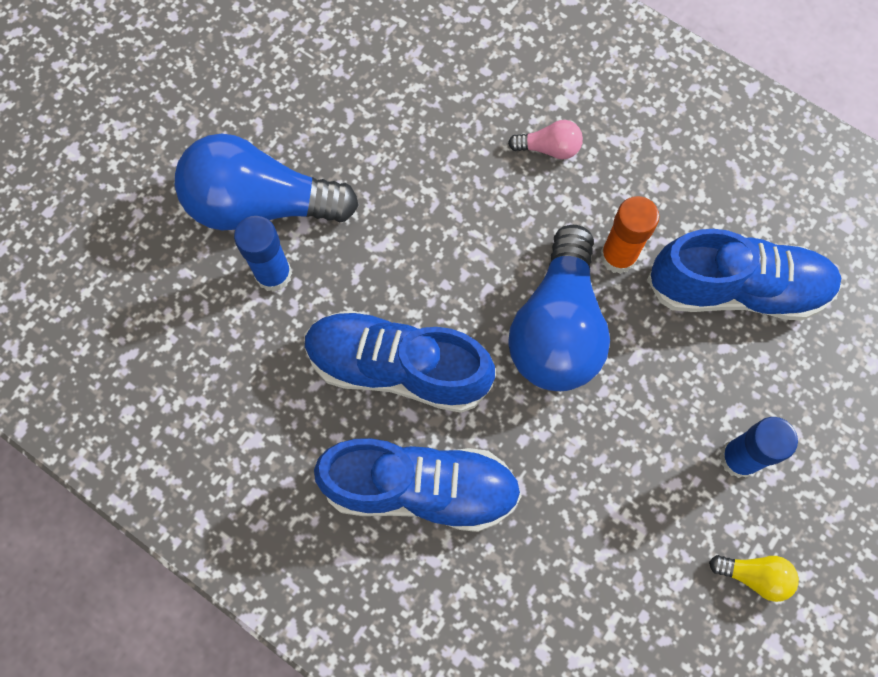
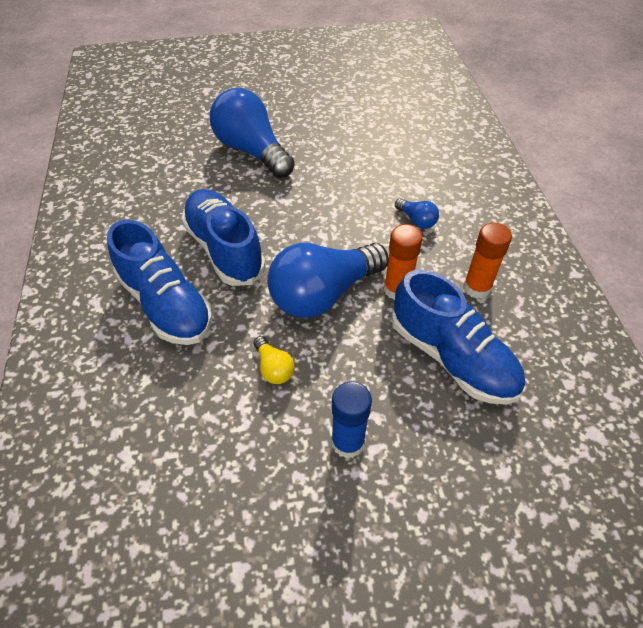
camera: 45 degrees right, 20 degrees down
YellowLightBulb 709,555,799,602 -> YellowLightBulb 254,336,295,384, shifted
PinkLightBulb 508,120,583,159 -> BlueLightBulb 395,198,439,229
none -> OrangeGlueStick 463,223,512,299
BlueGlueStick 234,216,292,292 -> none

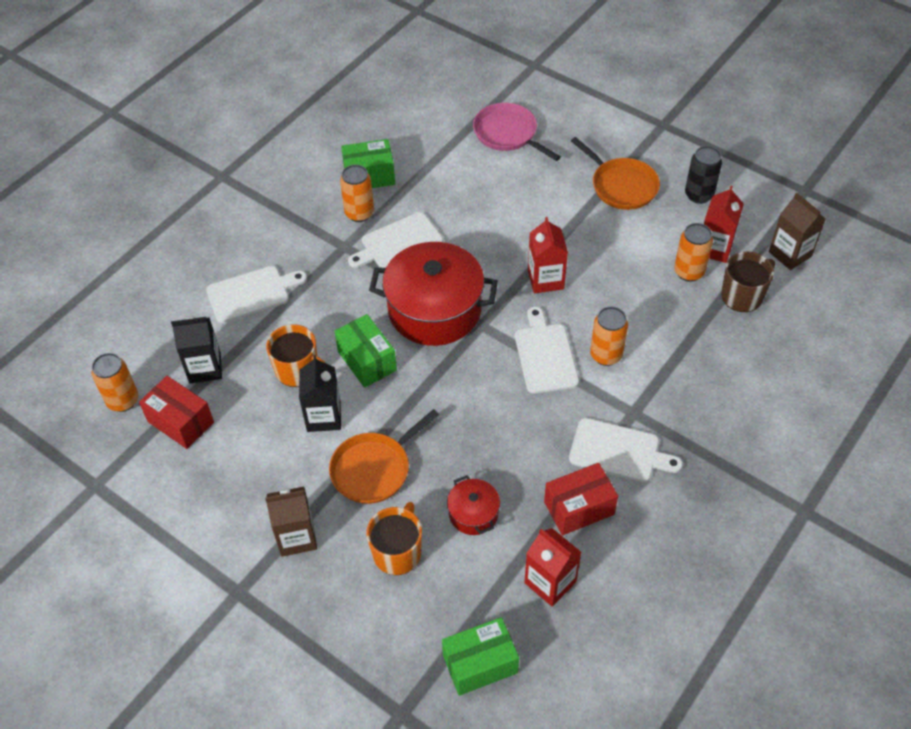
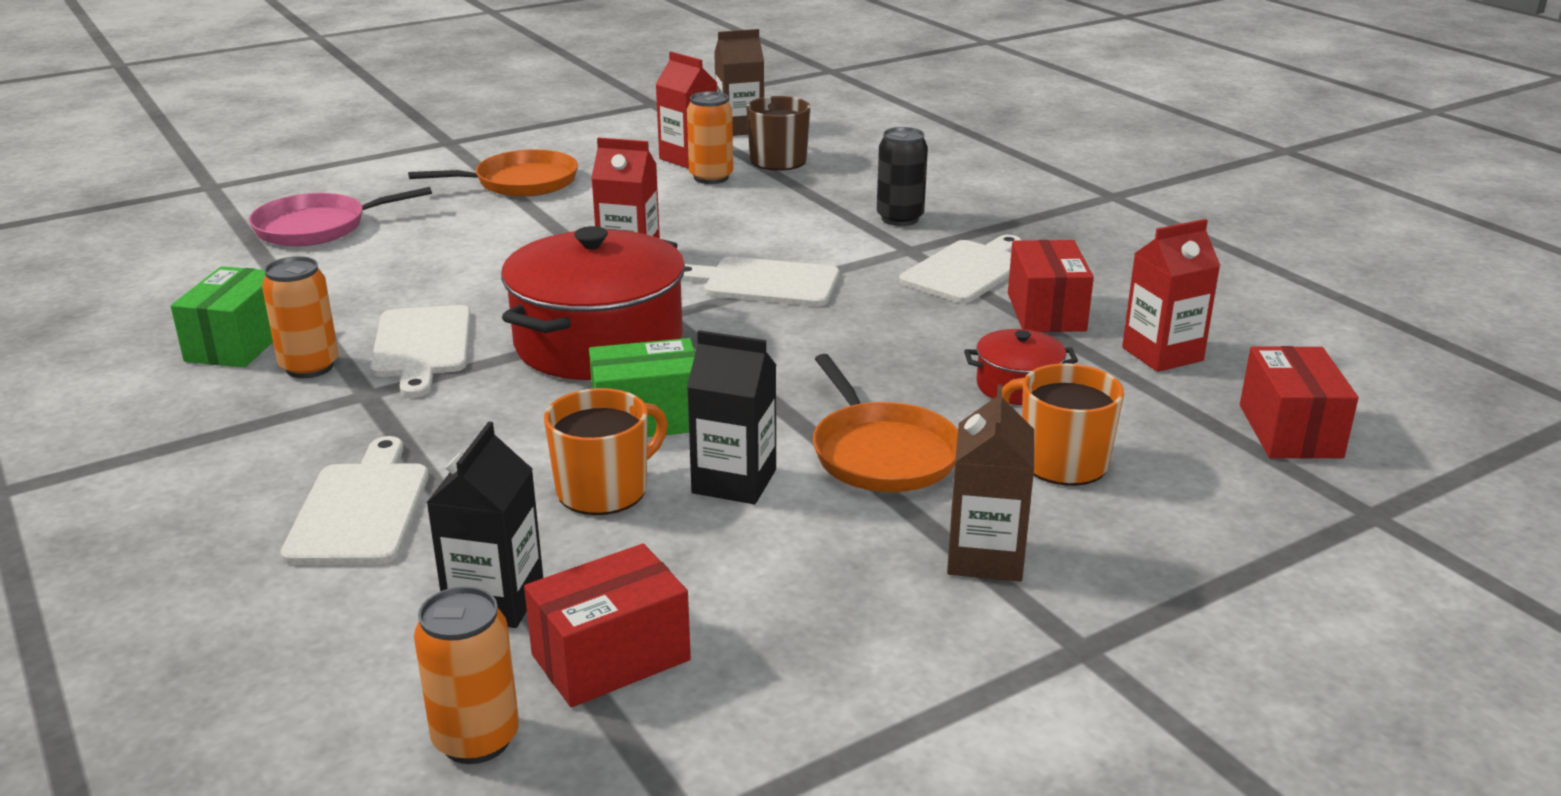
camera: 70 degrees left, 25 degrees down
BlackCan 685,146,722,204 -> BlackCan 877,127,928,226, shifted
GreenBox 442,617,519,696 -> RedBox 1240,346,1358,459
OrangeCan 590,307,628,366 -> none

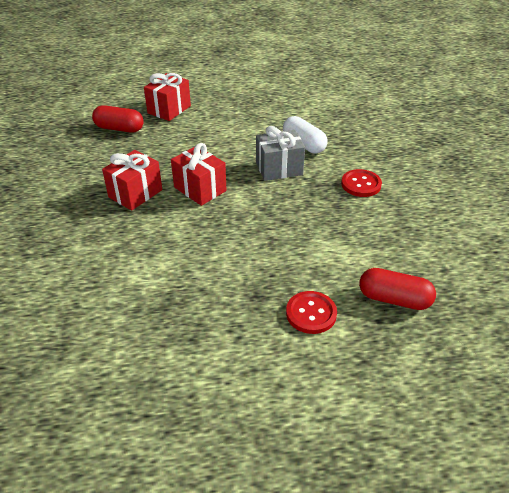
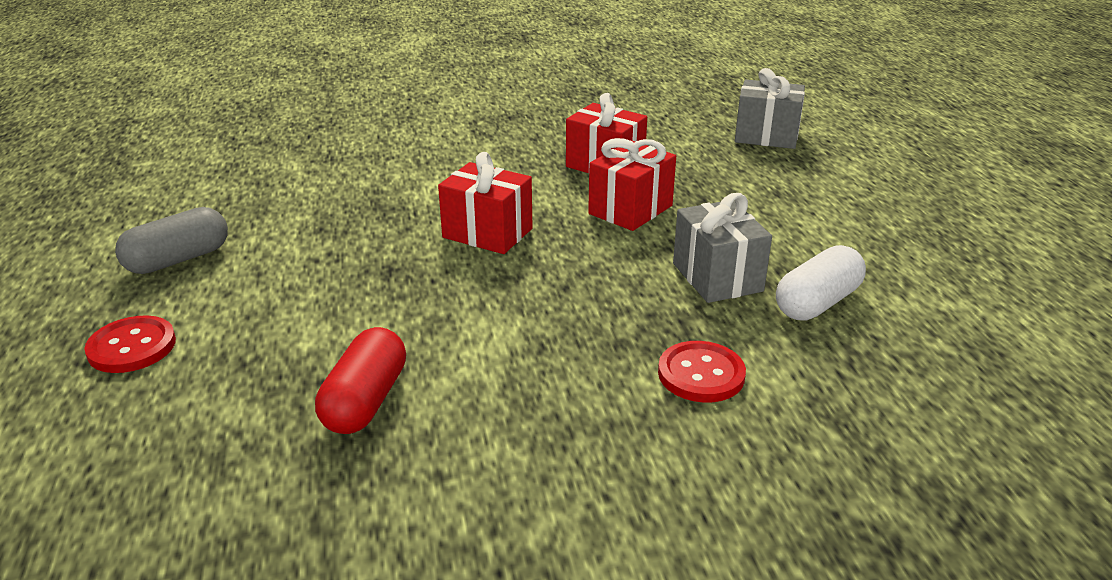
camera: 85 degrees right, 10 degrees down
RedButton 286,291,337,334 -> RedButton 84,315,176,373, shifted
none -> GreyCapsule 115,207,228,274
RedGift 144,73,191,121 -> RedGift 438,152,532,254, shifted
RedCapsule 92,105,144,133 -> GreyGift 735,68,805,149

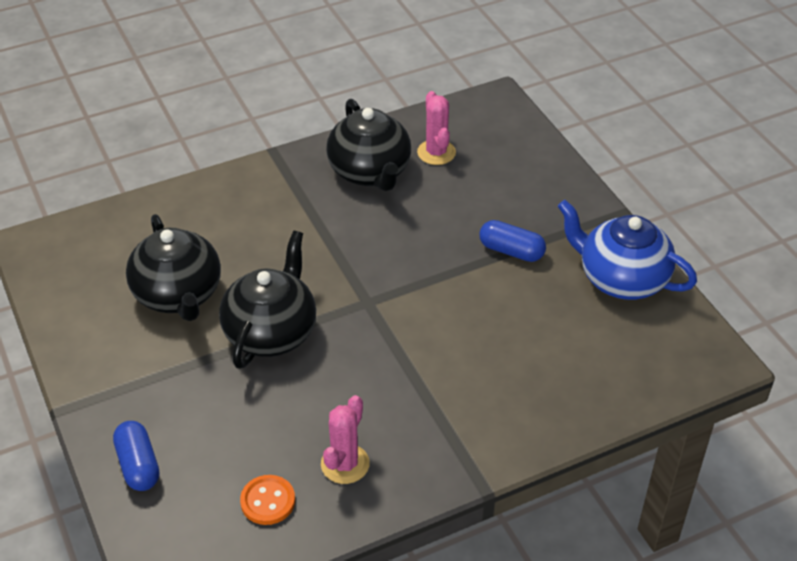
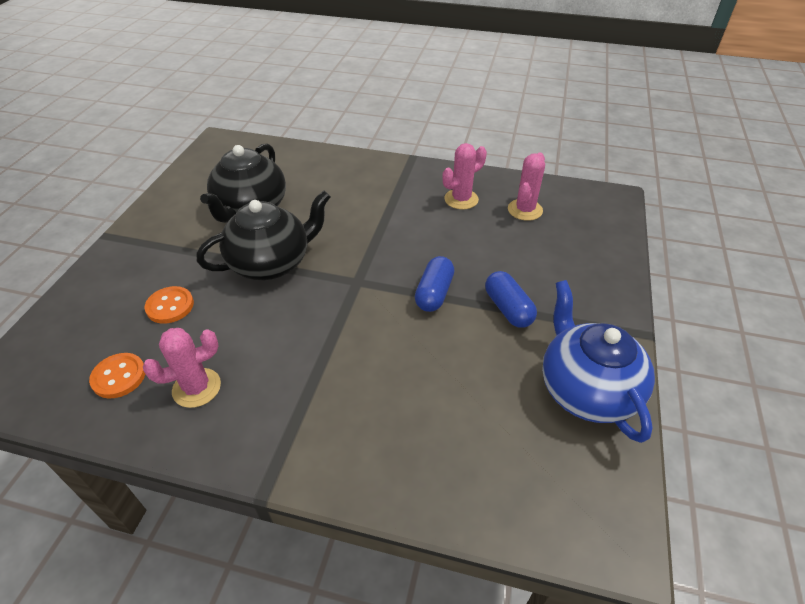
camera: 40 degrees right, 0 degrees up
none -> OrangeButton 145,286,194,324
BlueCapsule 113,421,159,491 -> BlueCapsule 415,256,454,312, shifted
BlackTeapot 326,99,411,191 -> PinkCactus 443,143,487,209

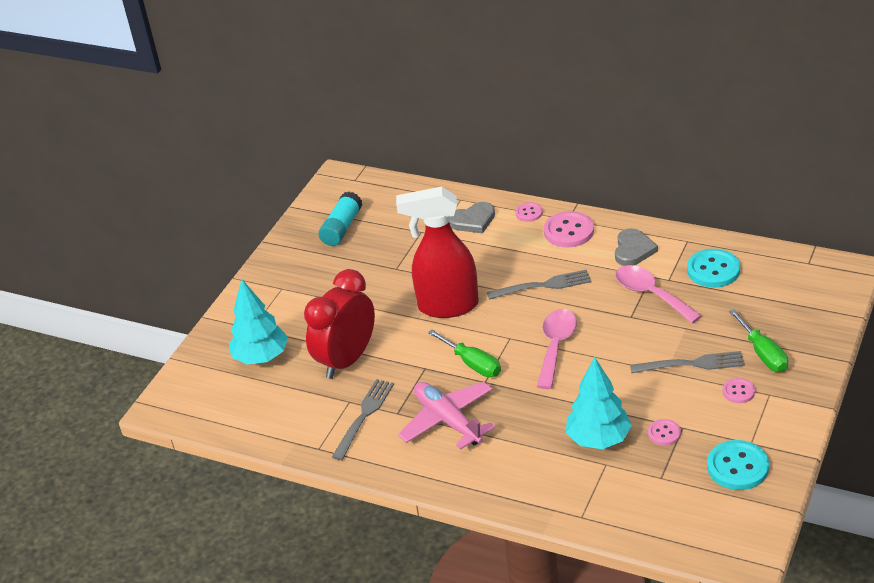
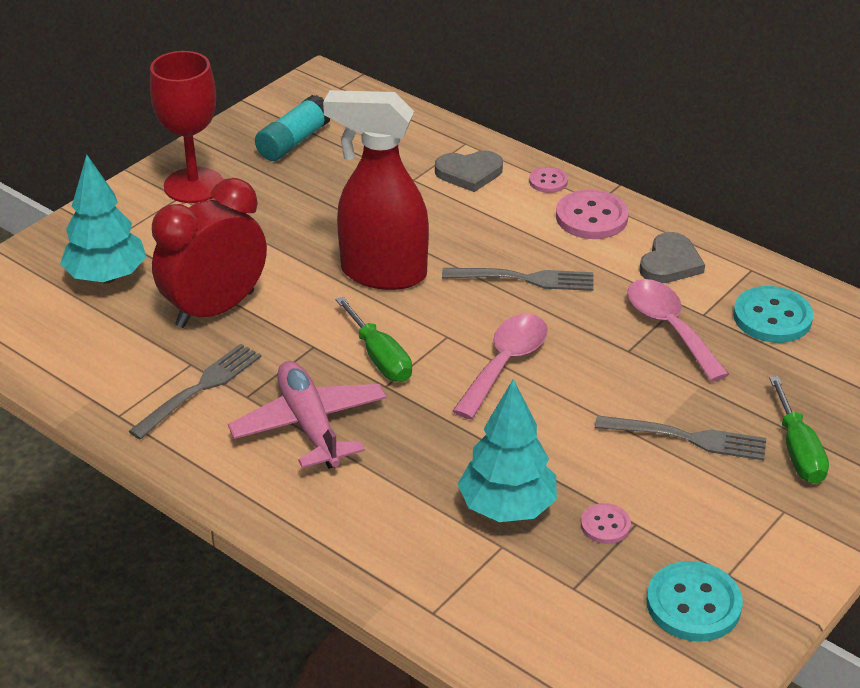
camera: 10 degrees right, 0 degrees up
none -> RedGoblet 150,51,223,203
PinkButton 723,378,755,403 -> none

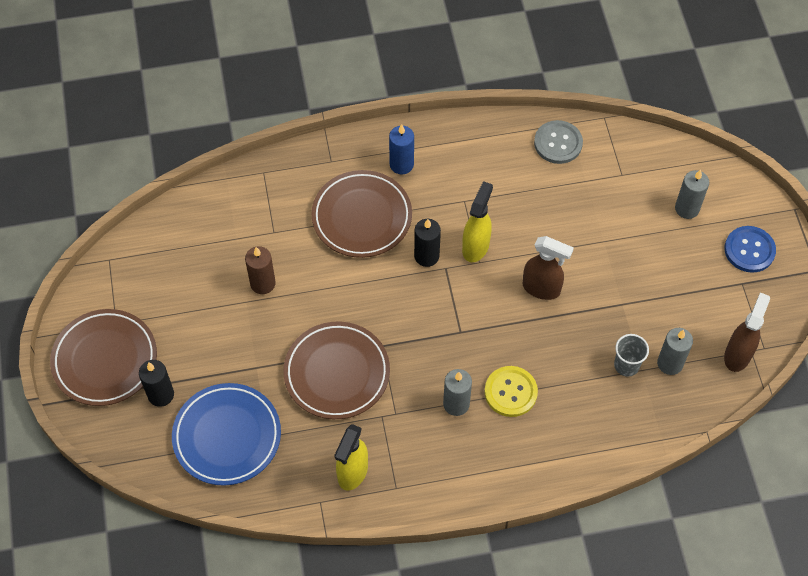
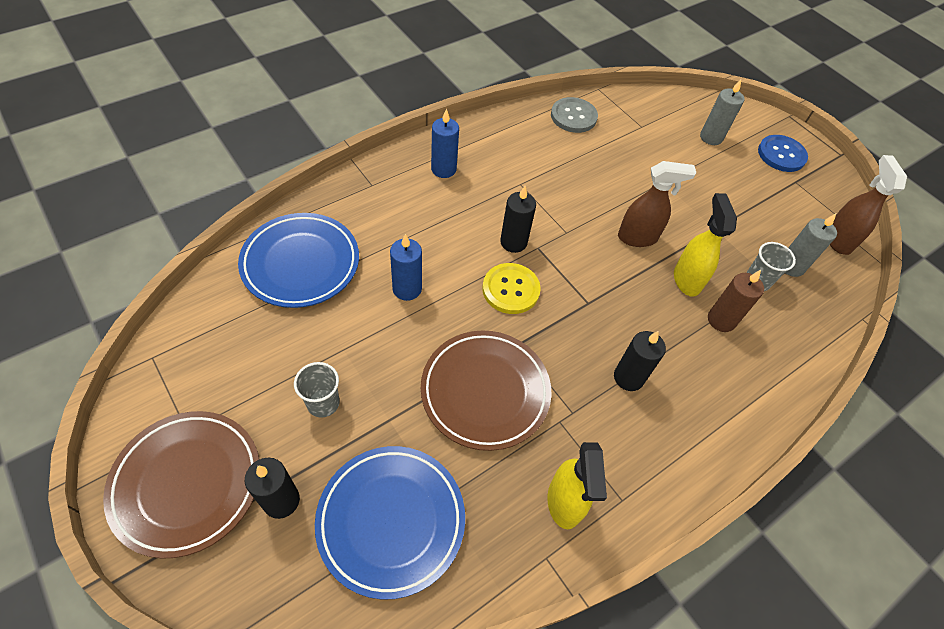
camera: 30 degrees left, 5 degrees down
none -> BluePlate 238,213,359,308
none -> GreyCup 294,362,340,418
none -> BlueCandle 390,234,422,301
YellowButton 484,366,538,417 -> YellowButton 482,263,541,314, shifted
GreyCandle 443,369,472,416 -> BlackCandle 614,331,666,391
YellowSprayBottle 462,181,493,262 -> YellowSprayBottle 674,193,737,297, shifted
BrownCandle 245,246,276,294 -> BrownCandle 708,270,764,332, shifted
BrownPlate 311,170,412,258 -> none

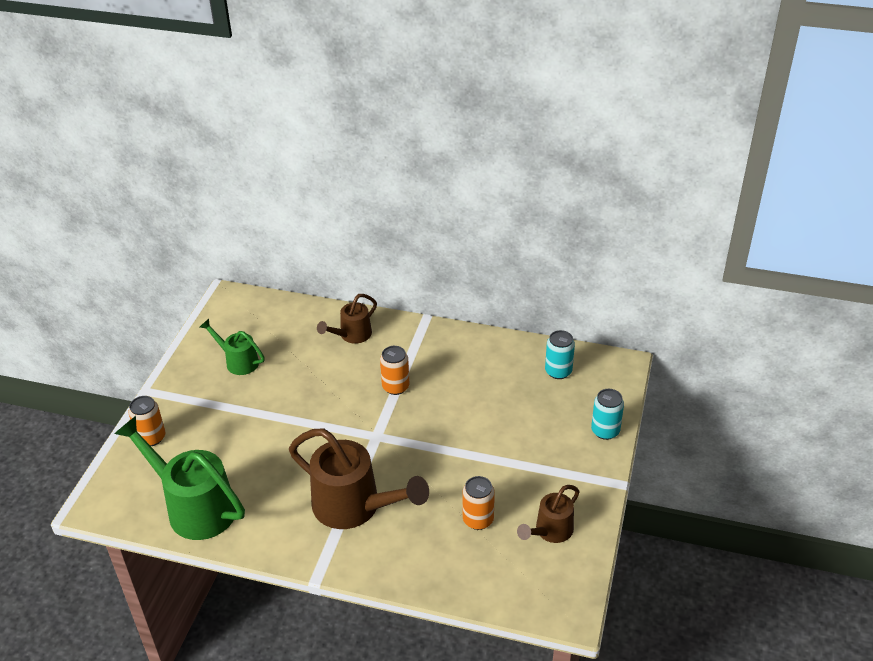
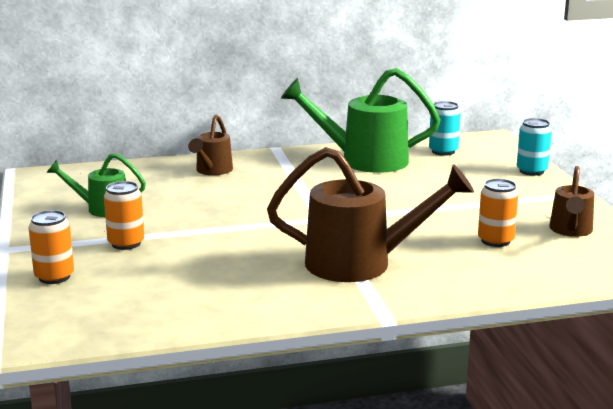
camera: 30 degrees left, 20 degrees down
OrangeCan 380,346,409,395 -> OrangeCan 104,181,144,250, shifted
GreenWateringCan 114,416,245,540 -> GreenWateringCan 281,68,441,173, shifted

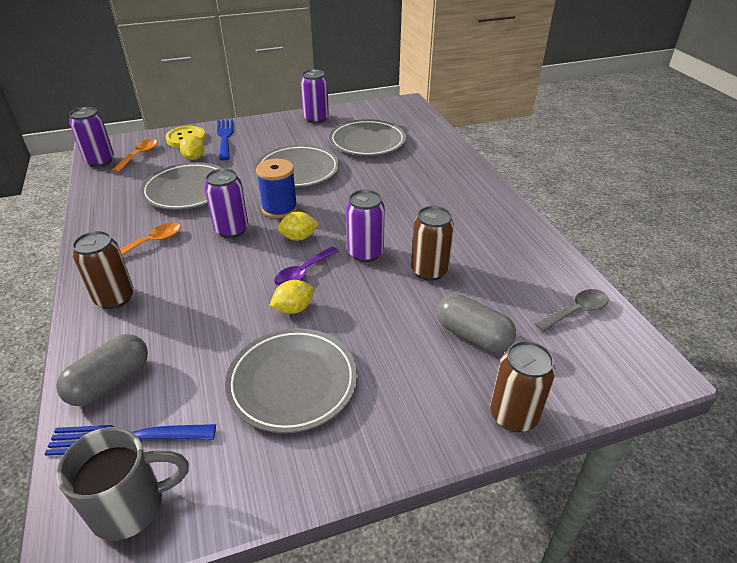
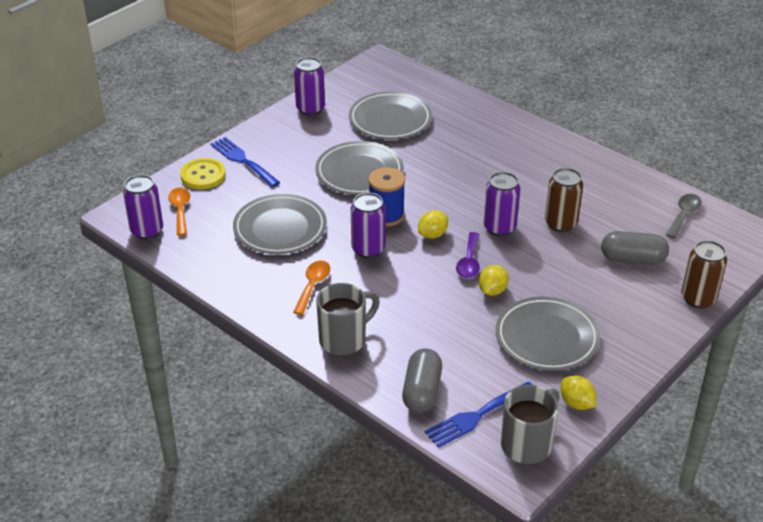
camera: 30 degrees left, 0 degrees up
BrownCan 72,231,134,309 -> GreyMug 316,283,380,355
YellowLemon 180,135,205,160 -> YellowLemon 561,375,596,410, shifted

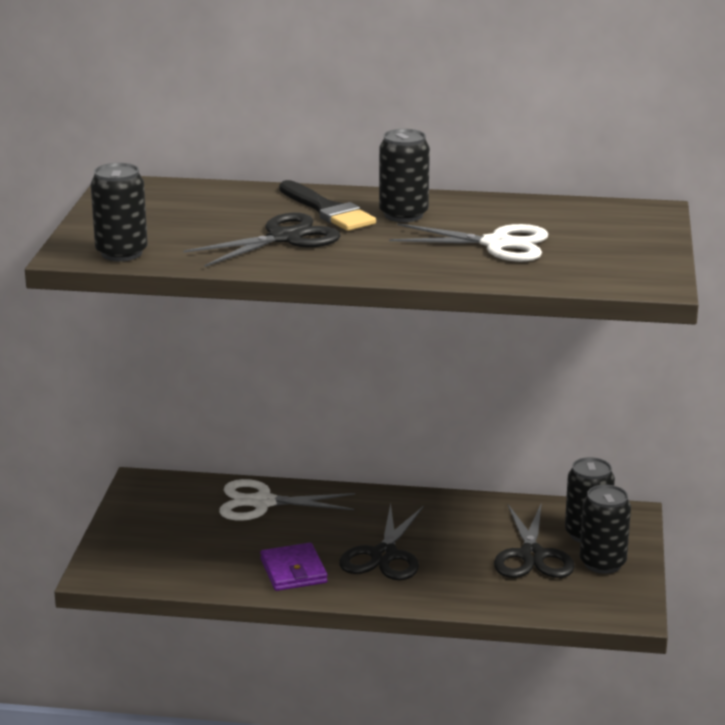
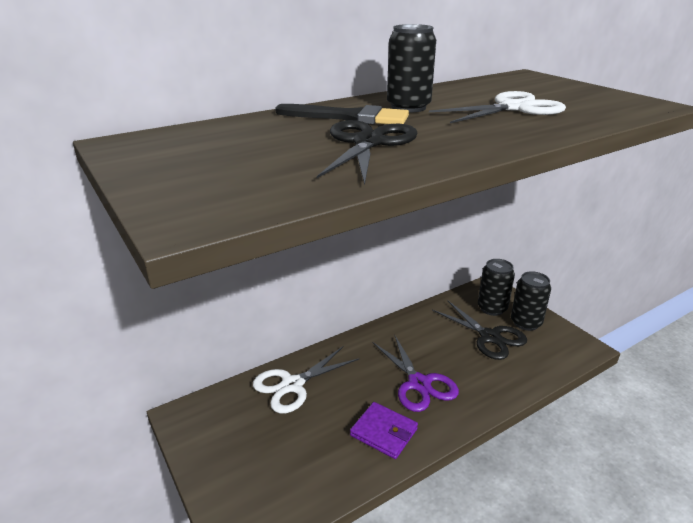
camera: 40 degrees left, 5 degrees up
BlackScissors 339,503,424,580 -> PurpleScissors 373,336,459,412
BlackCan 91,163,148,261 -> none

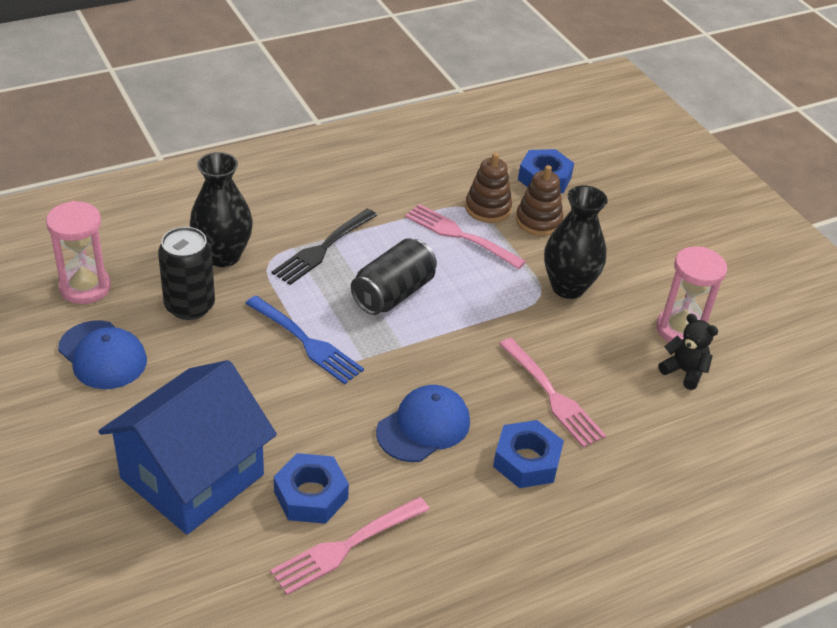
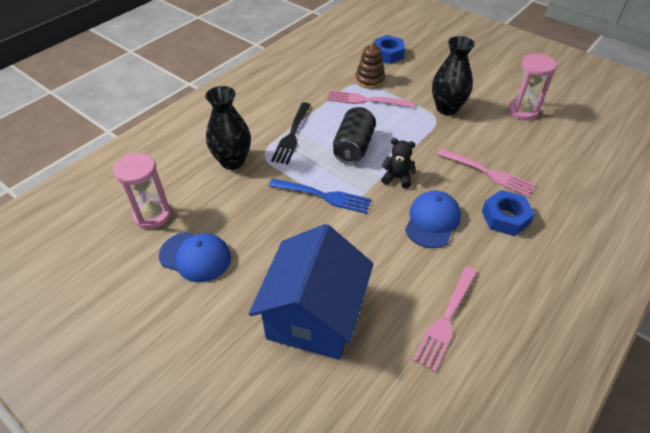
camera: 20 degrees left, 5 degrees up
BlackTeddyBear 659,314,718,390 -> BlackTeddyBear 381,138,416,189, shifted
BlackCan 158,227,215,320 -> none
BlueNut 274,453,349,524 -> none
BrownStackingToy 516,165,563,236 -> none

